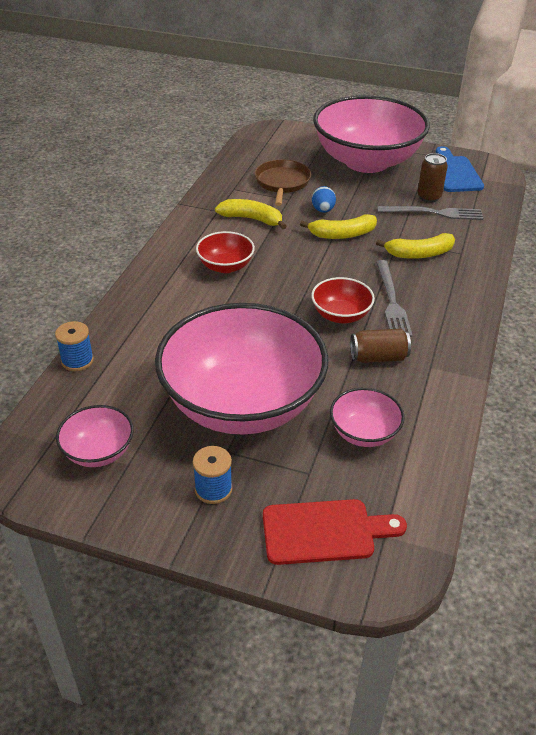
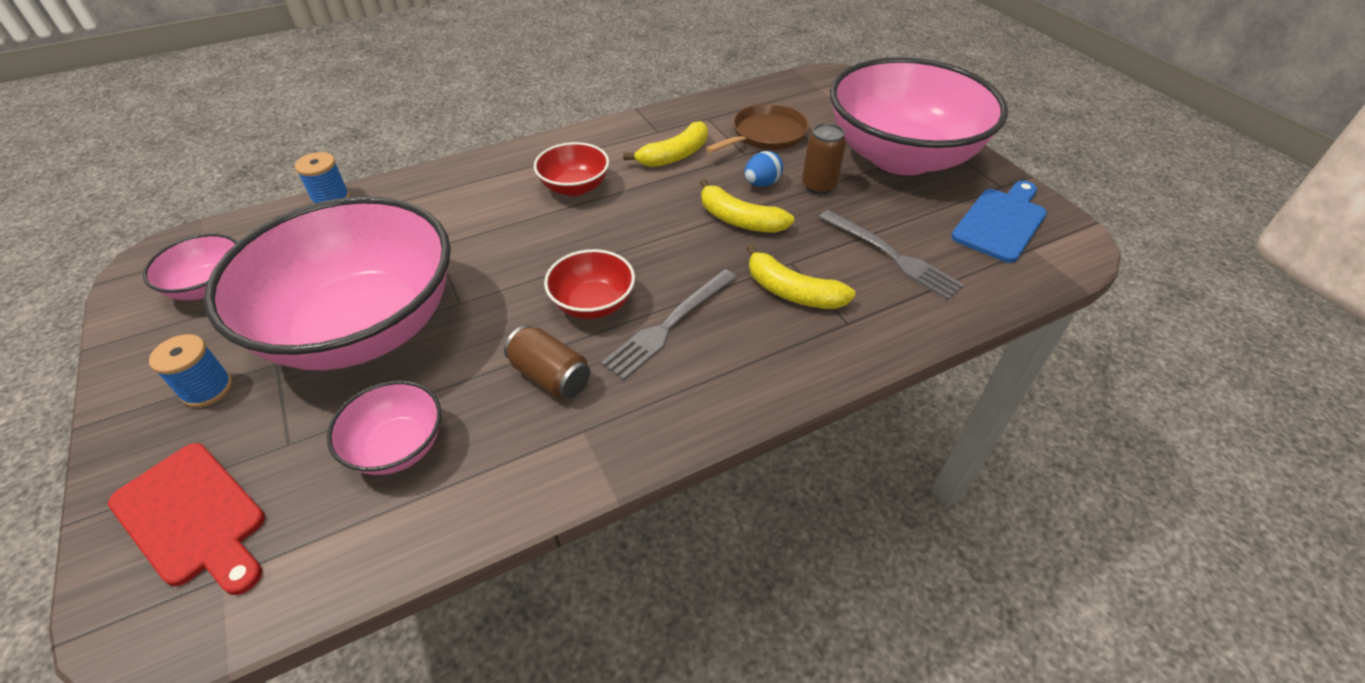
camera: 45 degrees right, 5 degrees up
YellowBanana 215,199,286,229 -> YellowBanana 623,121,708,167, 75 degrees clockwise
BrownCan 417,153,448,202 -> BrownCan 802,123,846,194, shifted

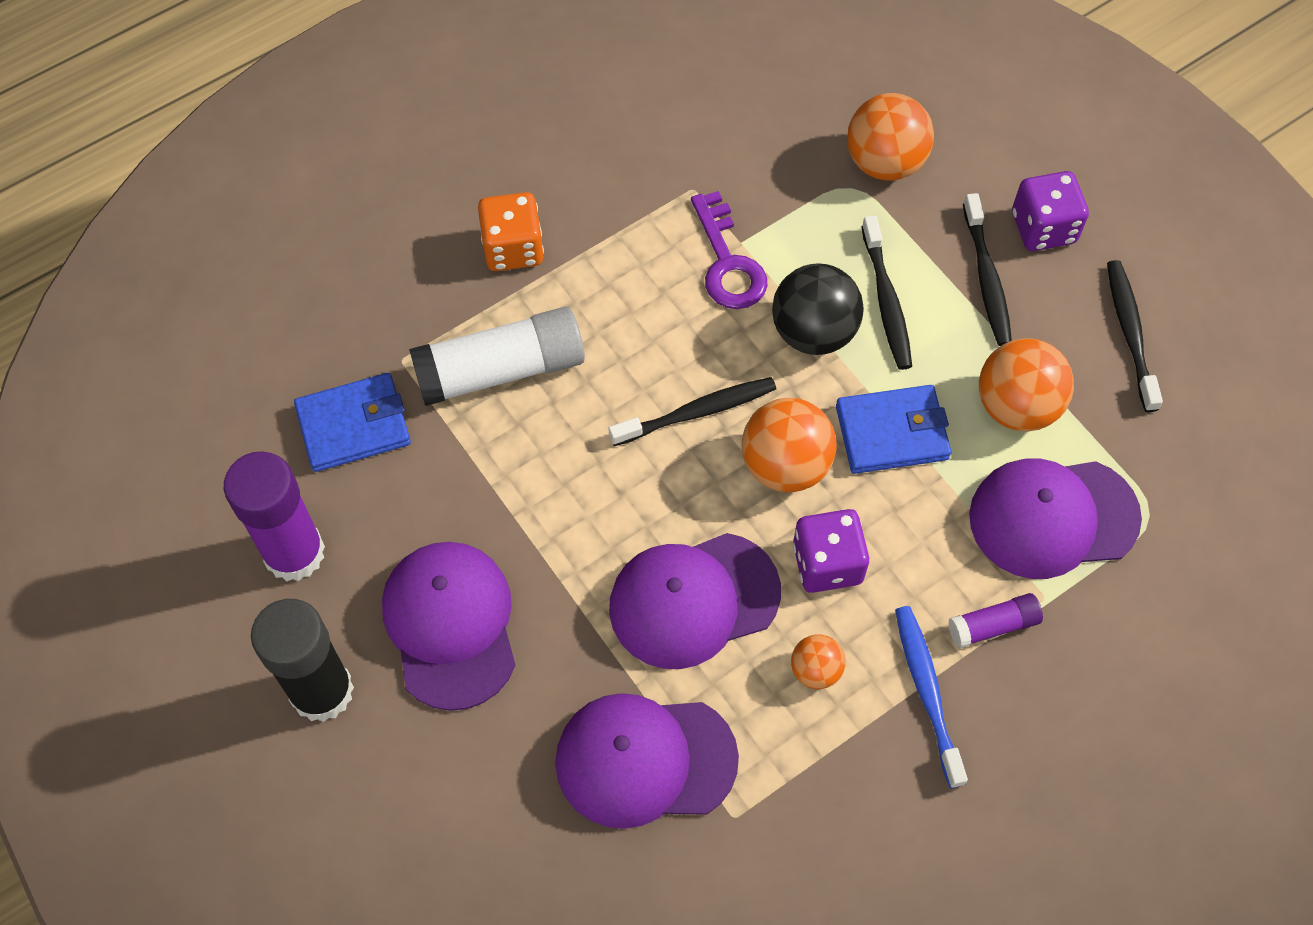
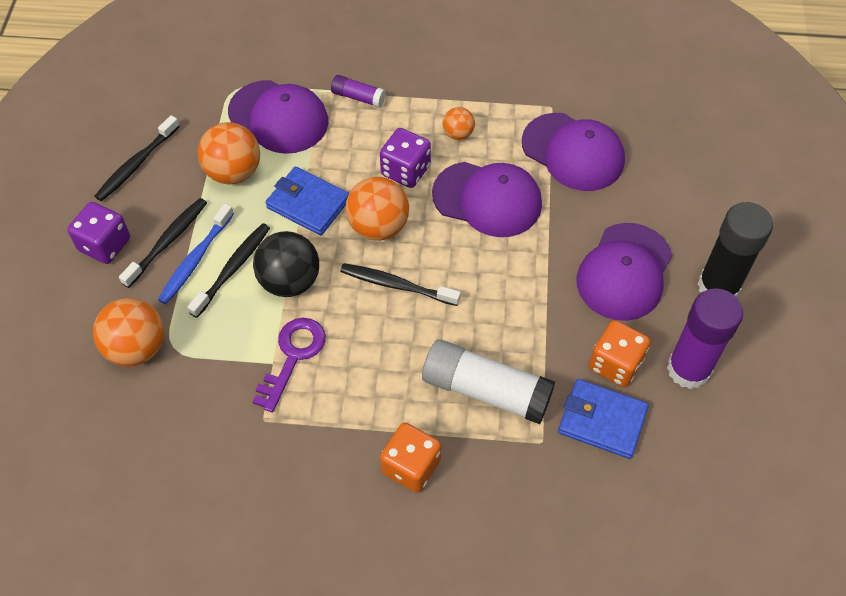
camera: 140 degrees left, 5 degrees down
BlueToothbrush 895,606,968,788 -> BlueToothbrush 158,203,234,304, shifted
none -> OrangeDice 589,320,650,387

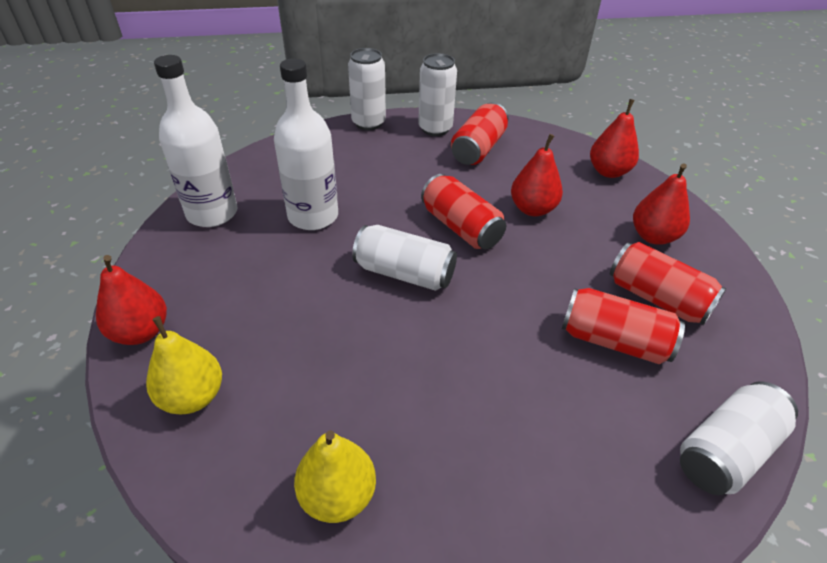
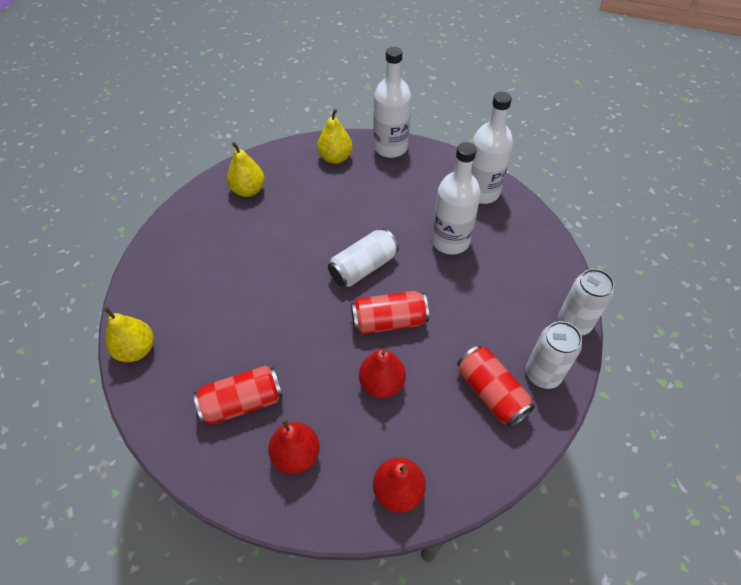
camera: 120 degrees right, 10 degrees up
WhiteCan 680,381,798,495 -> YellowPear 103,307,154,362
RedPear 96,255,167,345 -> WhiteBottle 374,47,411,158
RedCan 562,288,685,364 -> none

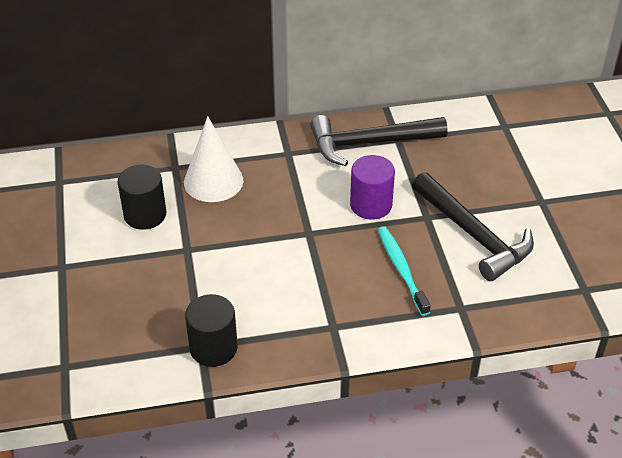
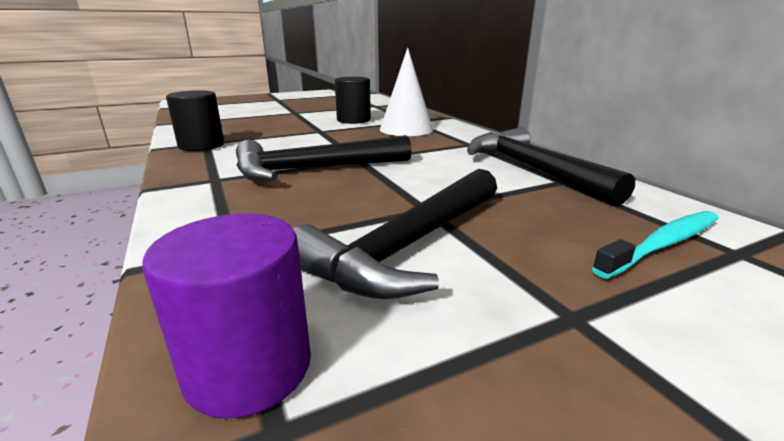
camera: 75 degrees right, 20 degrees down
PurpleCylinder 350,155,395,220 -> PurpleCylinder 142,214,311,419, shifted
none -> BlackHammer 236,135,412,181
TurquoiseToothbrush 378,226,431,316 -> TurquoiseToothbrush 592,211,719,279, shifted

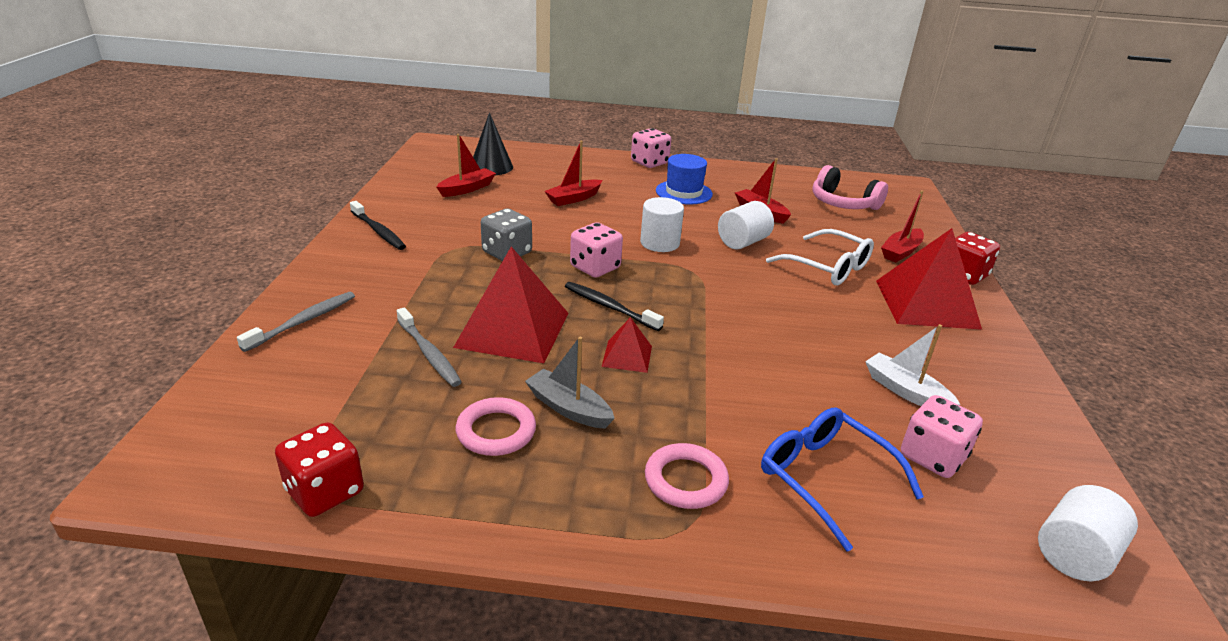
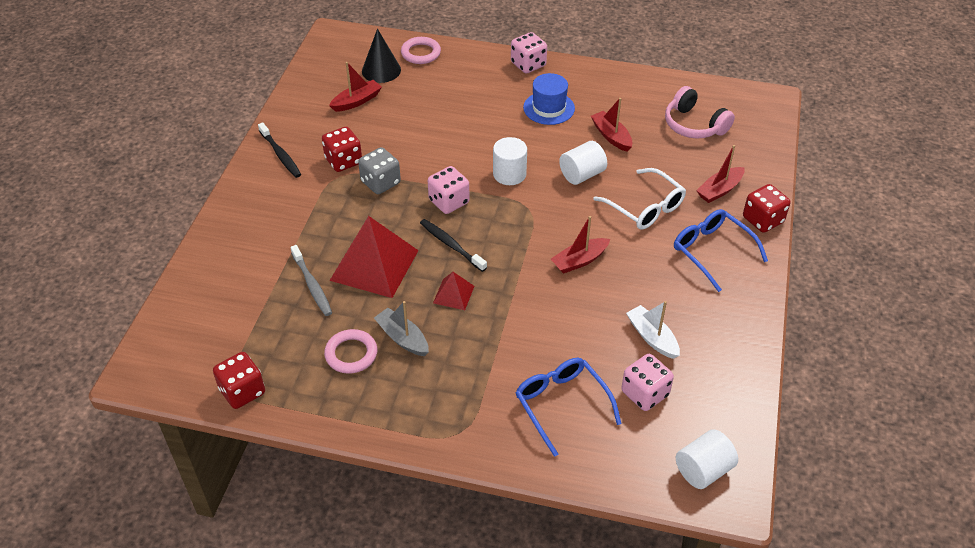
camera: 10 degrees right, 15 degrees up
none -> RedDice 322,126,362,172
PinkRing 645,443,729,509 -> PinkRing 401,37,441,64, shifted
RedBoat 544,141,603,206 -> RedBoat 551,216,610,274, shifted
RedPyramid 876,228,982,330 -> BlueGlasses 674,209,768,292
GreyToothbrush 237,292,355,352 -> none

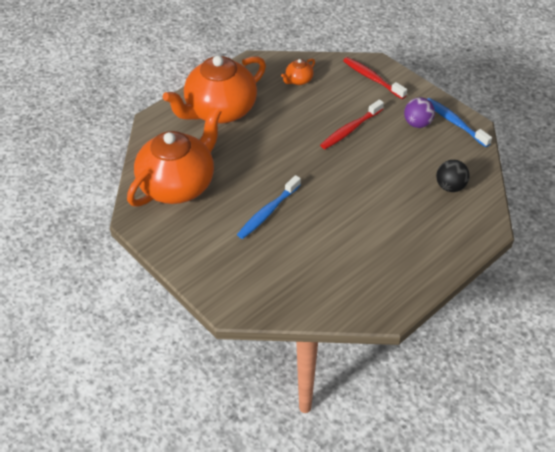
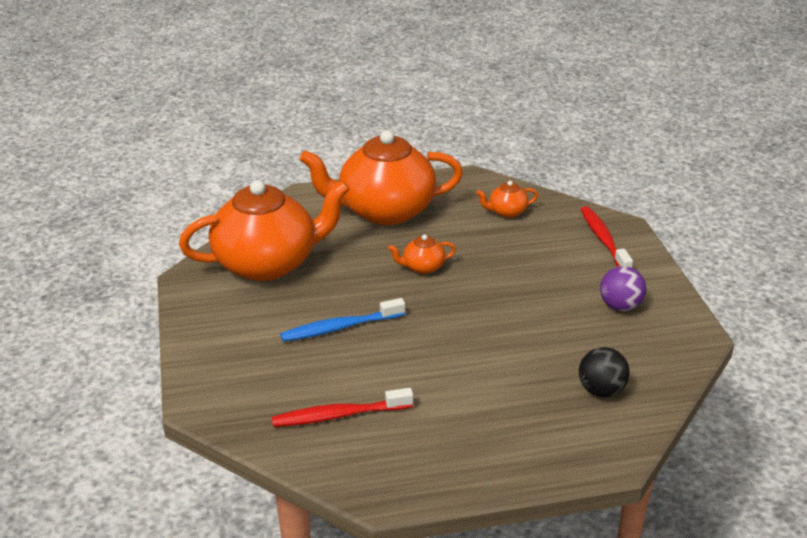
camera: 30 degrees right, 15 degrees down
RedToothbrush 320,99,384,149 -> RedToothbrush 272,388,413,427, shifted
none -> OrangeTeapot 388,234,456,274
BlueToothbrush 428,98,492,147 -> none

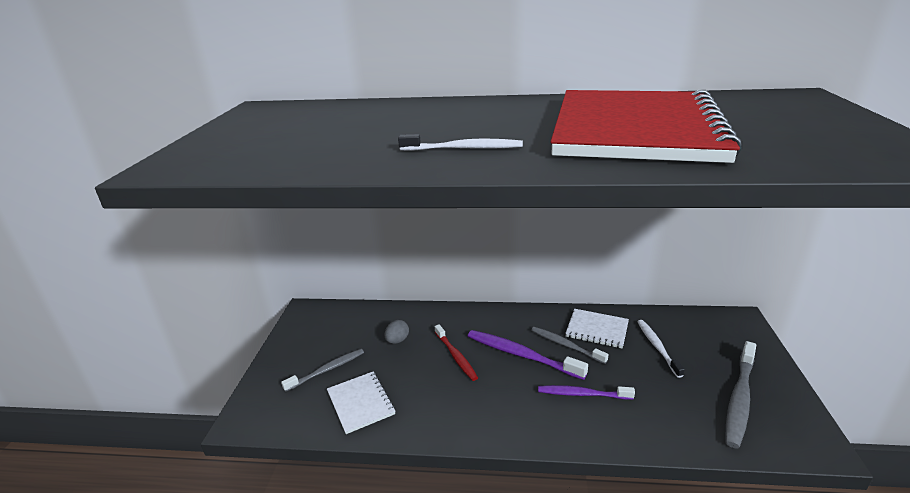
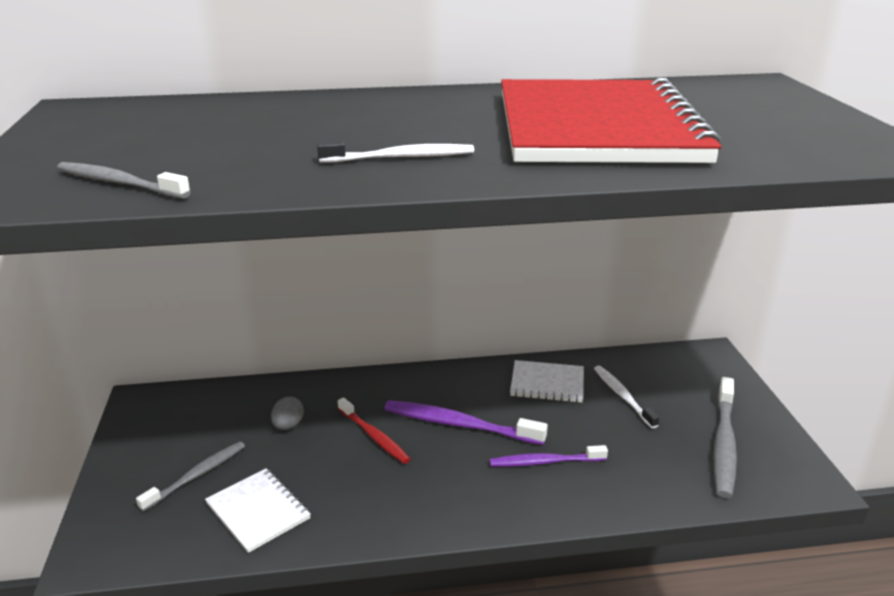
camera: 15 degrees left, 0 degrees up
GreyToothbrush 531,327,609,364 -> GreyToothbrush 57,162,191,199, shifted

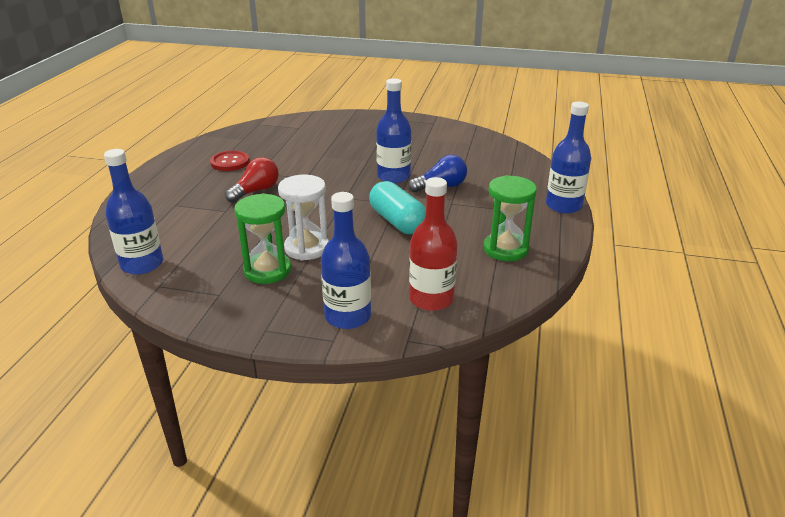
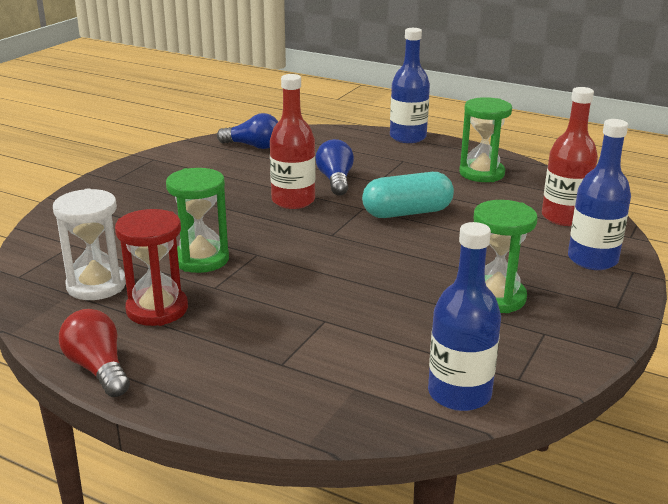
camera: 75 degrees left, 5 degrees down
WhiteHourglass 278,175,329,260 -> WhiteHourglass 53,189,126,300, shifted
RedLightBulb 225,157,279,203 -> RedLightBulb 59,309,130,397, shifted
RedButton 210,151,250,171 -> RedHourglass 115,209,188,326
none -> GreenHourglass 166,168,229,273
none -> BlueLightBulb 217,113,278,149
BlueBottle 376,78,411,183 -> RedBottle 270,74,315,209

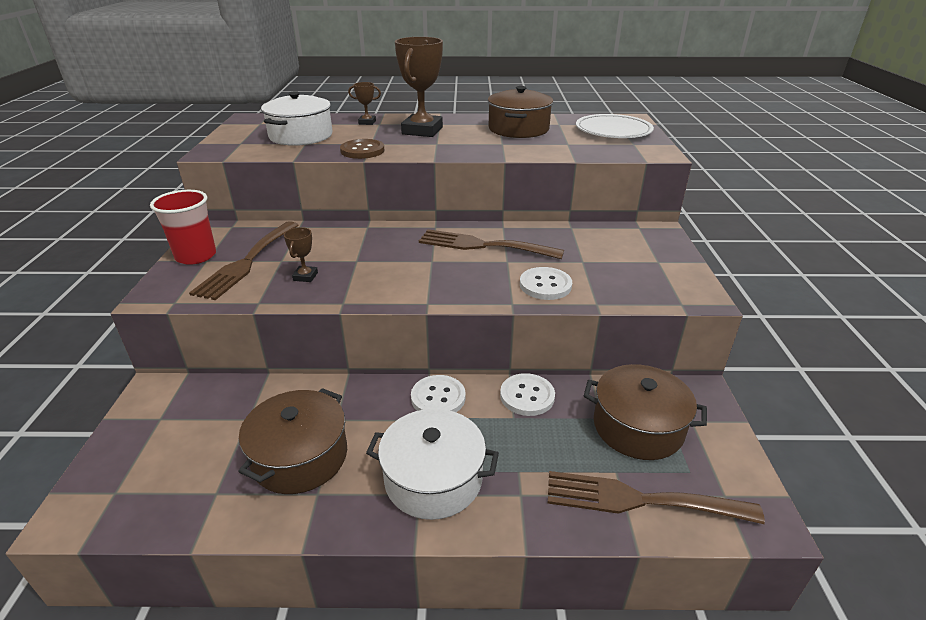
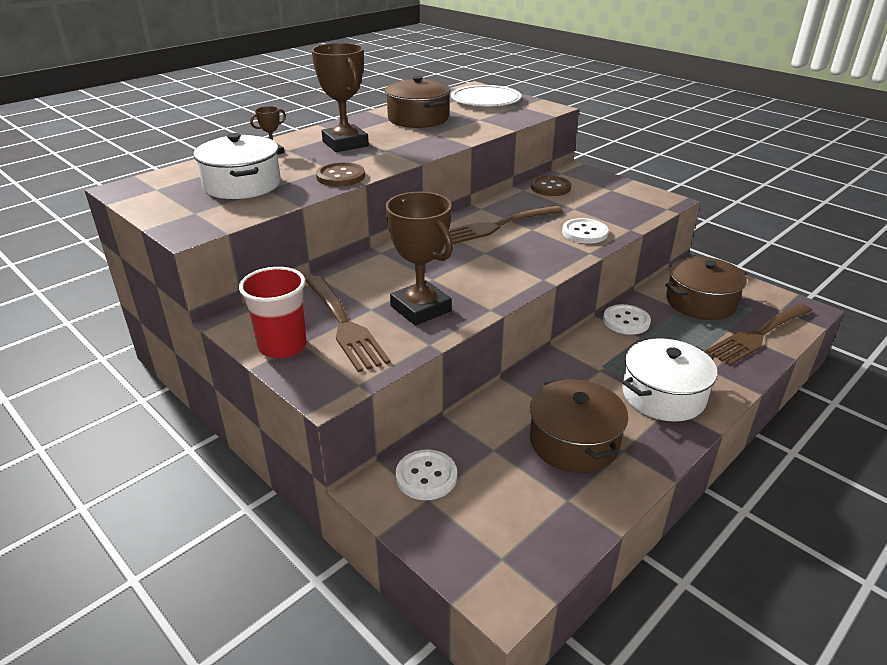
camera: 45 degrees left, 0 degrees up
BrownTrophy 284,227,318,282 -> BrownTrophy 386,192,453,326, x2.18
WhiteButton 411,375,466,412 -> WhiteButton 396,449,457,500, shifted
none -> BrownButton 531,176,571,196

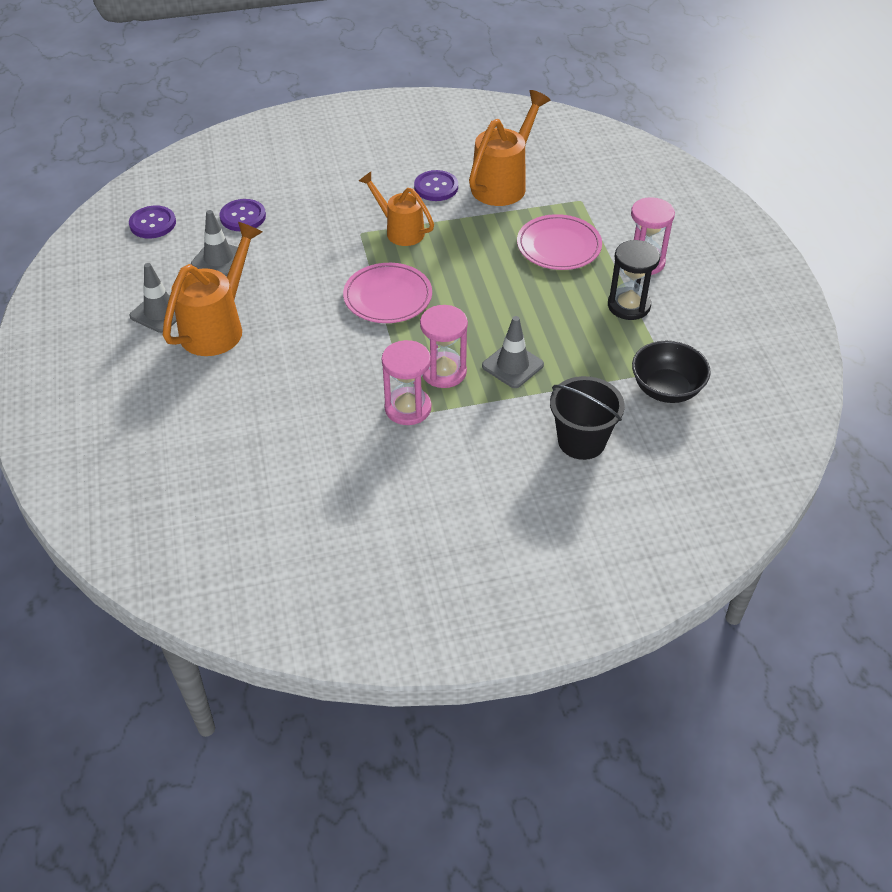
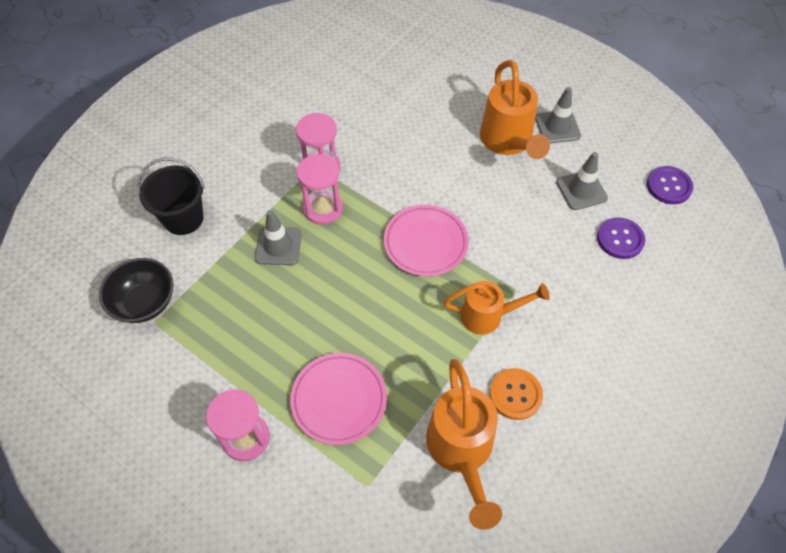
camera: 140 degrees right, 10 degrees up
PurpleButton 414,170,458,201 -> OrangeButton 490,368,543,420
BlackHourglass 608,240,660,320 -> none

